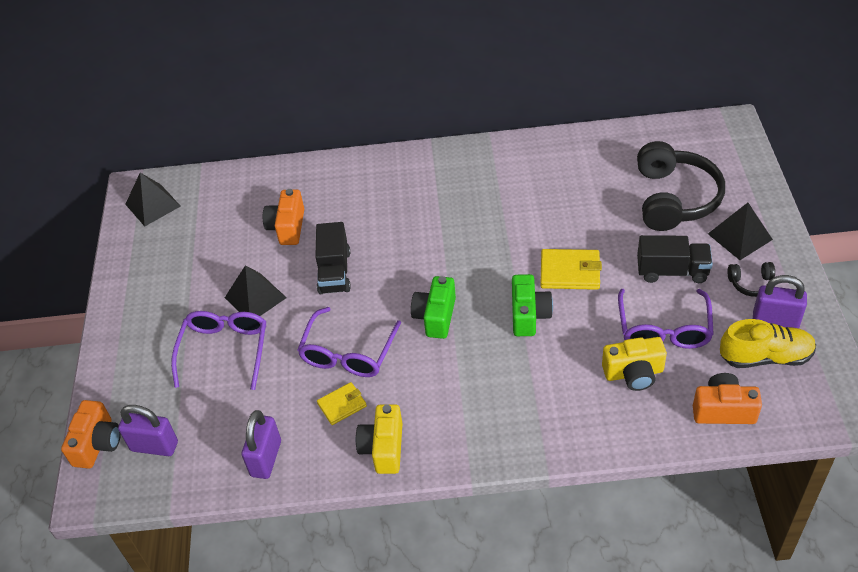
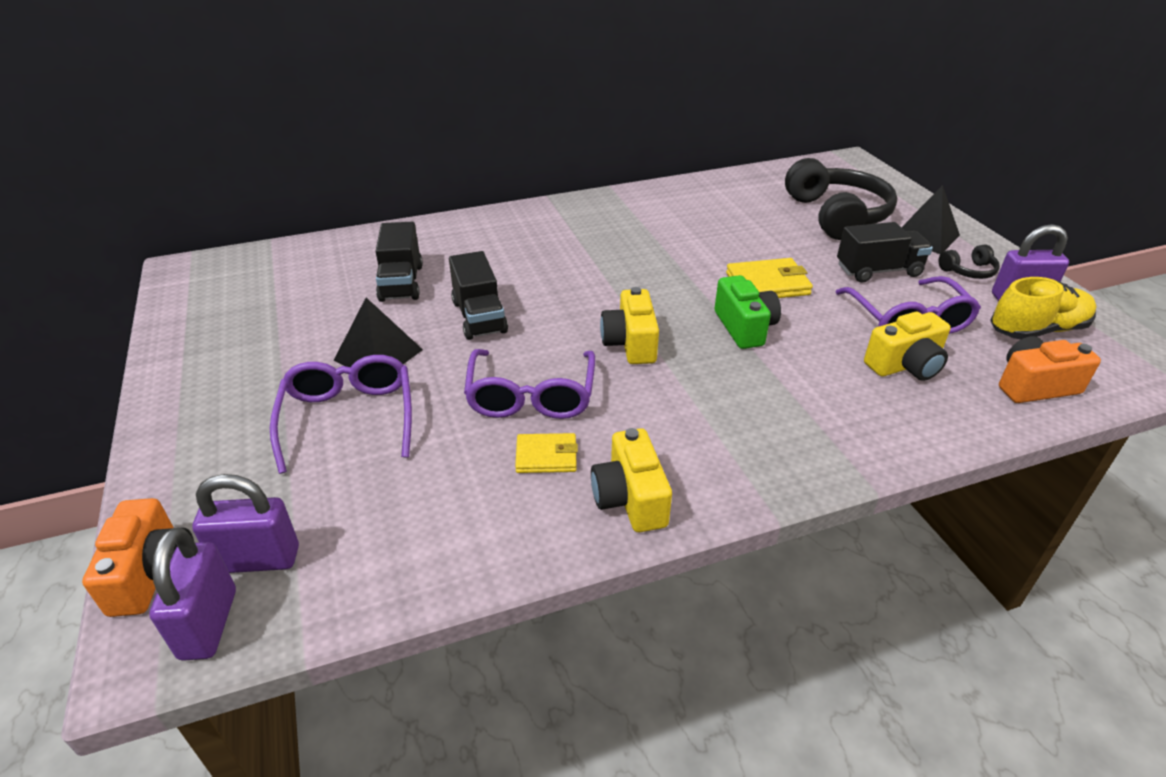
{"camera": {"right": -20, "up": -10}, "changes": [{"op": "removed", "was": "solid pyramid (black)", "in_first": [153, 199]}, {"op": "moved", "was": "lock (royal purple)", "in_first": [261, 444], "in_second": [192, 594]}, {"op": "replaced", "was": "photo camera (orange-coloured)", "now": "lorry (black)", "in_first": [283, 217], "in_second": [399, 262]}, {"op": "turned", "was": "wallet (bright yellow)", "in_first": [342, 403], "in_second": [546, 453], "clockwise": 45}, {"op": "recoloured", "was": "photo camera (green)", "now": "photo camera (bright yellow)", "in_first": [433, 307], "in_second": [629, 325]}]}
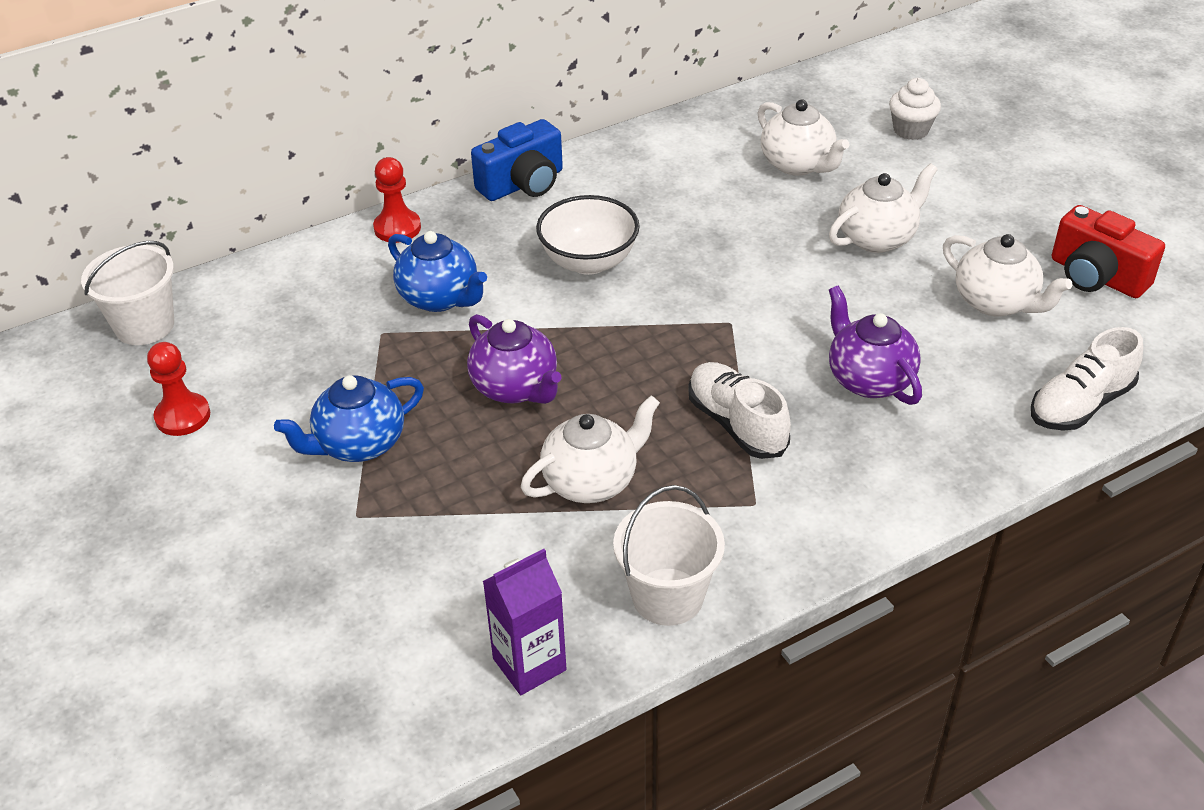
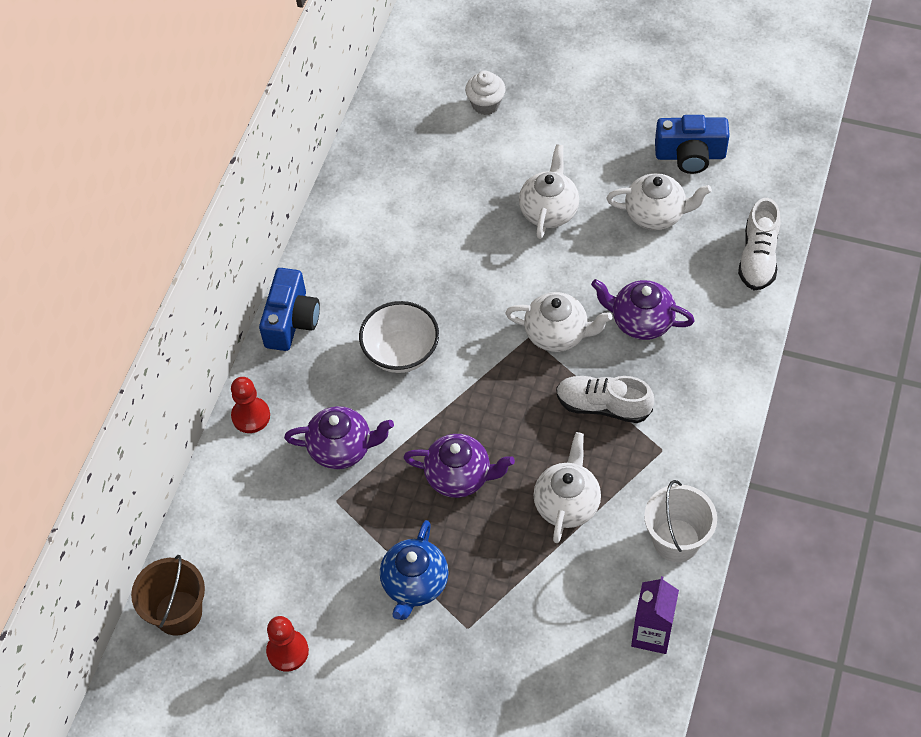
{"camera": {"right": -40, "up": 15}, "changes": [{"op": "recoloured", "was": "pail (pure white)", "now": "pail (dark brown)", "in_first": [127, 293], "in_second": [168, 595]}, {"op": "recoloured", "was": "china teapot (royal blue)", "now": "china teapot (royal purple)", "in_first": [437, 271], "in_second": [339, 437]}, {"op": "moved", "was": "china teapot (pure white)", "in_first": [804, 137], "in_second": [558, 322]}, {"op": "recoloured", "was": "photo camera (scarlet)", "now": "photo camera (royal blue)", "in_first": [1108, 251], "in_second": [692, 144]}]}
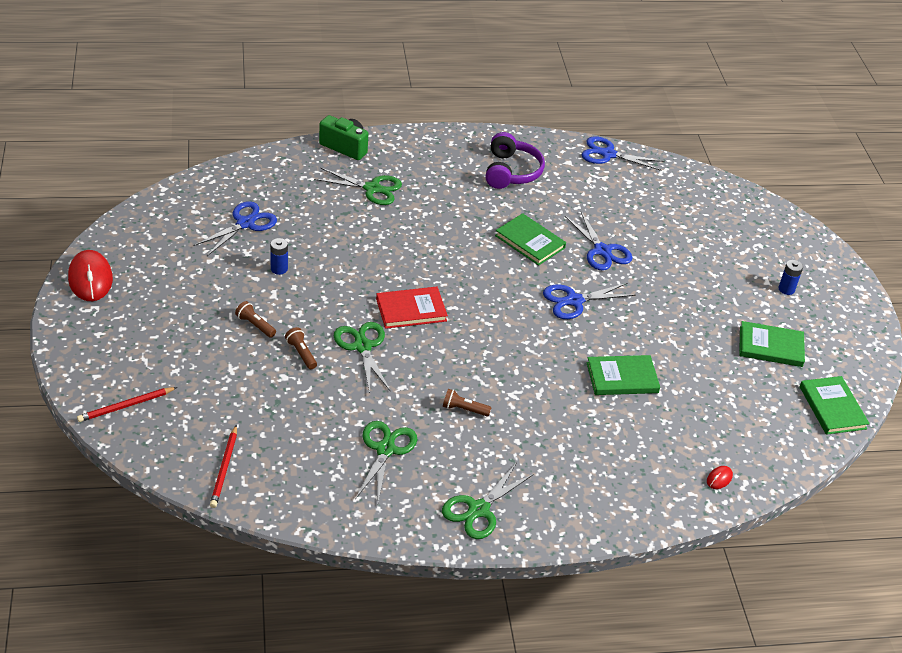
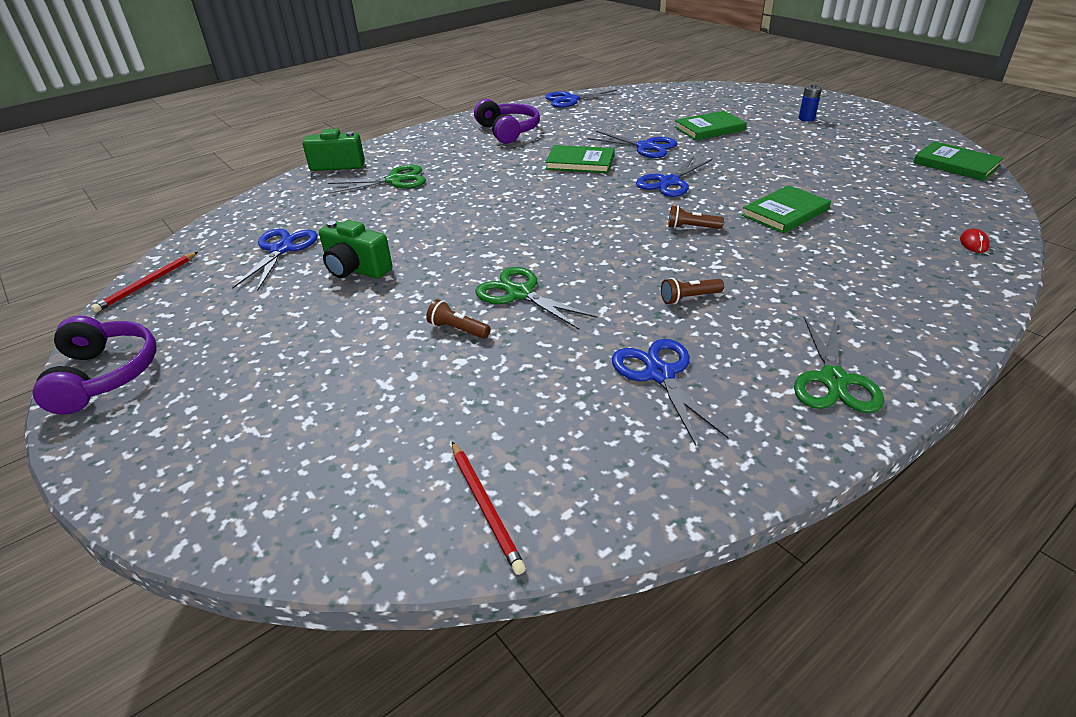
{"camera": {"right": -25, "up": -5}, "changes": [{"op": "replaced", "was": "mouse (scarlet)", "now": "headphones (royal purple)", "in_first": [90, 275], "in_second": [94, 365]}, {"op": "moved", "was": "wooden pencil (scarlet)", "in_first": [127, 404], "in_second": [144, 282]}, {"op": "moved", "was": "torch (dark brown)", "in_first": [255, 319], "in_second": [696, 217]}, {"op": "replaced", "was": "AA battery (royal blue)", "now": "photo camera (green)", "in_first": [279, 256], "in_second": [355, 249]}, {"op": "recoloured", "was": "pair of scissors (green)", "now": "pair of scissors (royal blue)", "in_first": [386, 461], "in_second": [670, 392]}, {"op": "removed", "was": "book (scarlet)", "in_first": [412, 308]}, {"op": "moved", "was": "book (green)", "in_first": [772, 344], "in_second": [711, 126]}]}
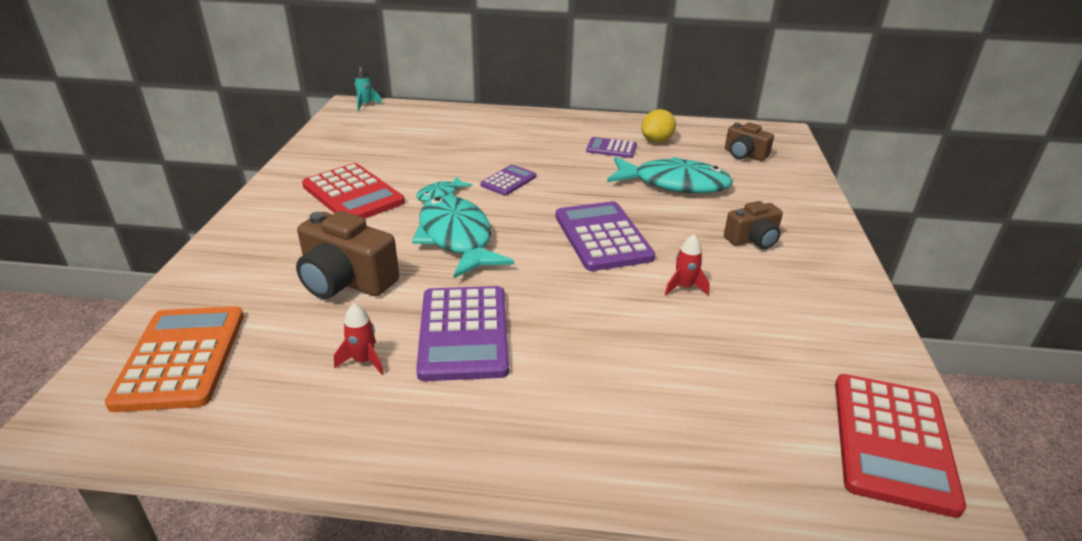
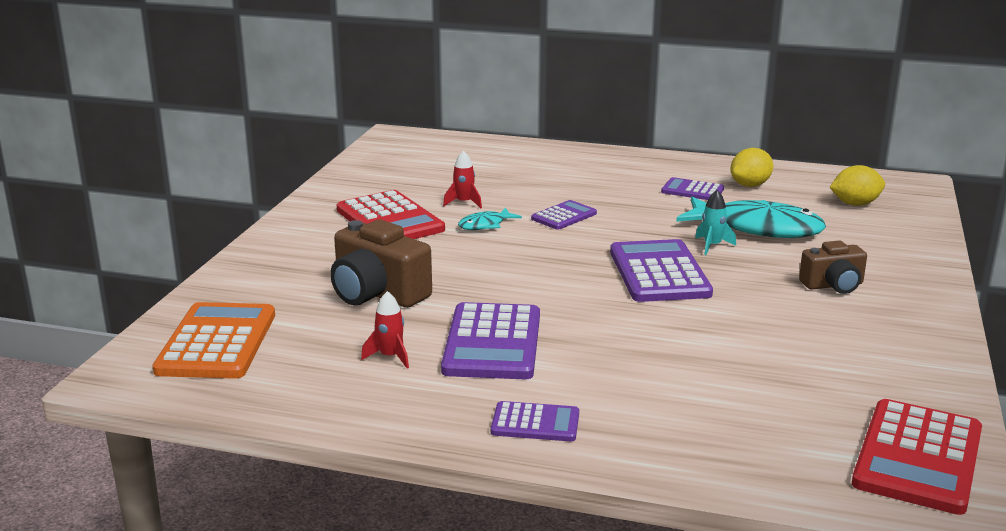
{"camera": {"right": 10, "up": -10}, "changes": [{"op": "moved", "was": "spaceship (turquoise)", "in_first": [368, 88], "in_second": [715, 222]}, {"op": "removed", "was": "toy fish (turquoise)", "in_first": [463, 237]}, {"op": "moved", "was": "spaceship (scarlet)", "in_first": [687, 265], "in_second": [462, 179]}, {"op": "replaced", "was": "photo camera (dark brown)", "now": "toy lemon (bright yellow)", "in_first": [749, 141], "in_second": [857, 185]}, {"op": "added", "now": "pocket calculator (royal purple)", "in_second": [535, 421]}]}
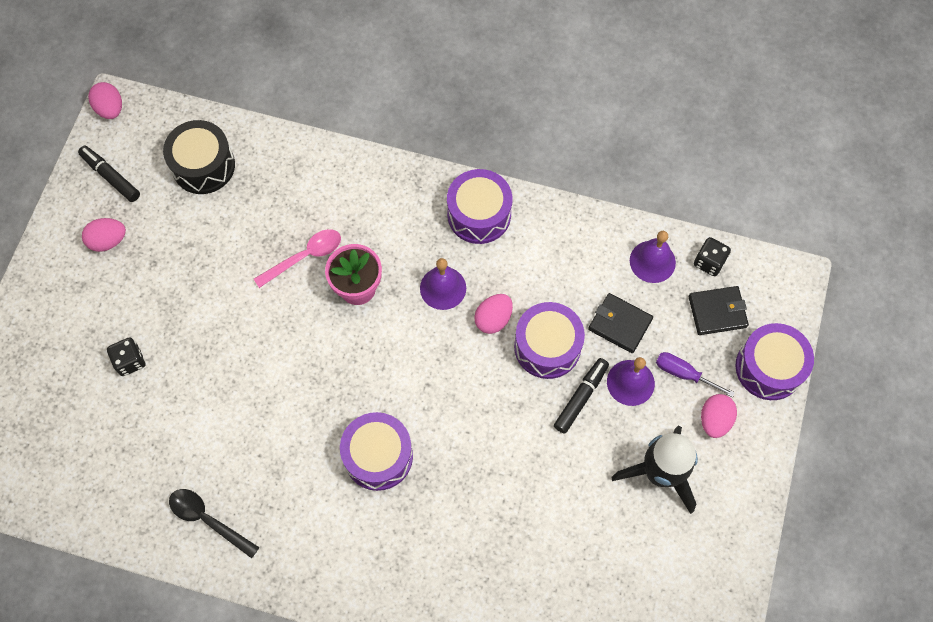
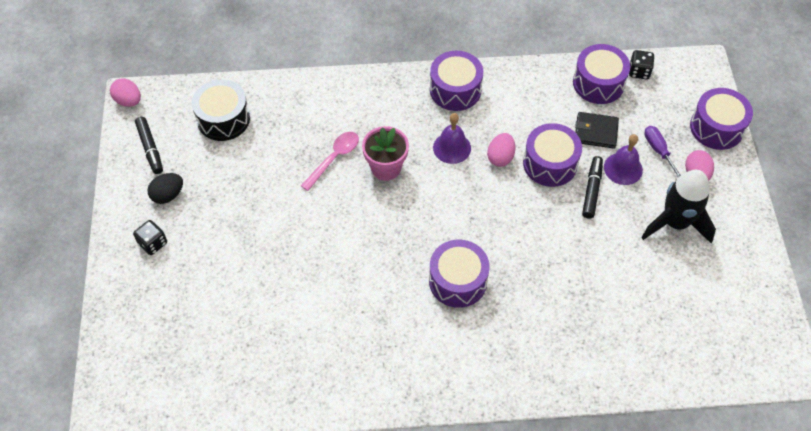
{"camera": {"right": -20, "up": -10}, "changes": [{"op": "turned", "was": "felt pen (black)", "in_first": [109, 174], "in_second": [149, 145], "clockwise": -135}, {"op": "recoloured", "was": "egg (pink)", "now": "egg (black)", "in_first": [104, 235], "in_second": [165, 188]}, {"op": "moved", "was": "die (black)", "in_first": [126, 356], "in_second": [150, 237]}, {"op": "removed", "was": "spoon (black)", "in_first": [214, 523]}, {"op": "replaced", "was": "bell (royal purple)", "now": "toy drum (royal purple)", "in_first": [653, 257], "in_second": [601, 74]}, {"op": "turned", "was": "screwdriver (royal purple)", "in_first": [695, 374], "in_second": [662, 151], "clockwise": 60}, {"op": "removed", "was": "wallet (black)", "in_first": [718, 310]}]}
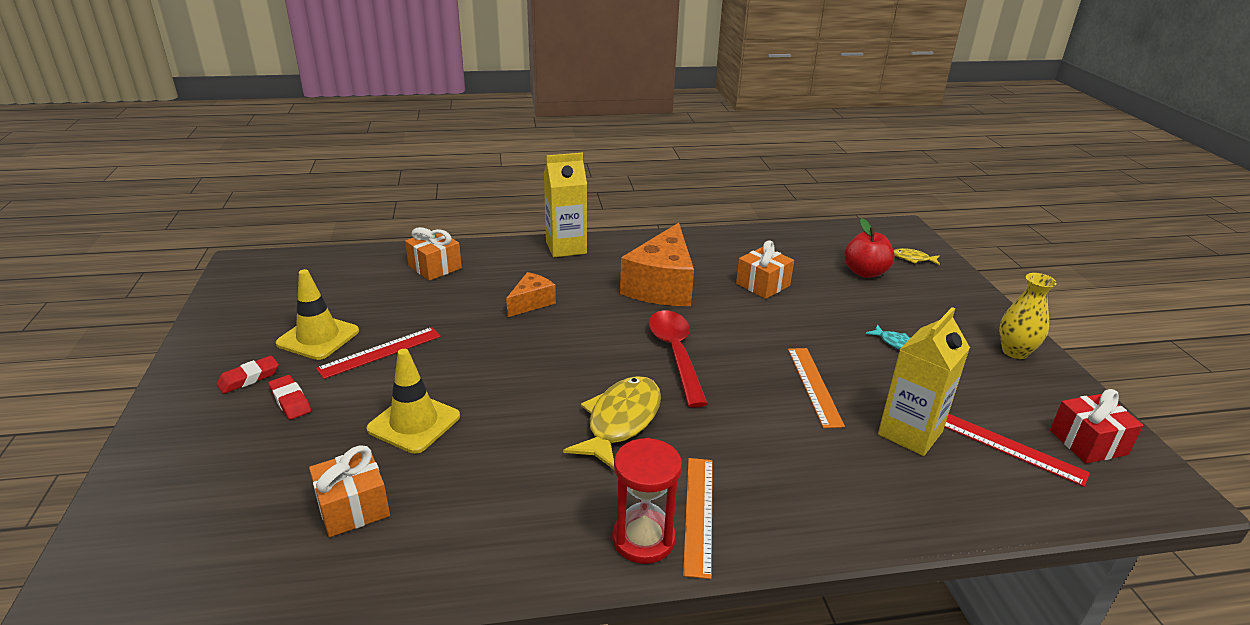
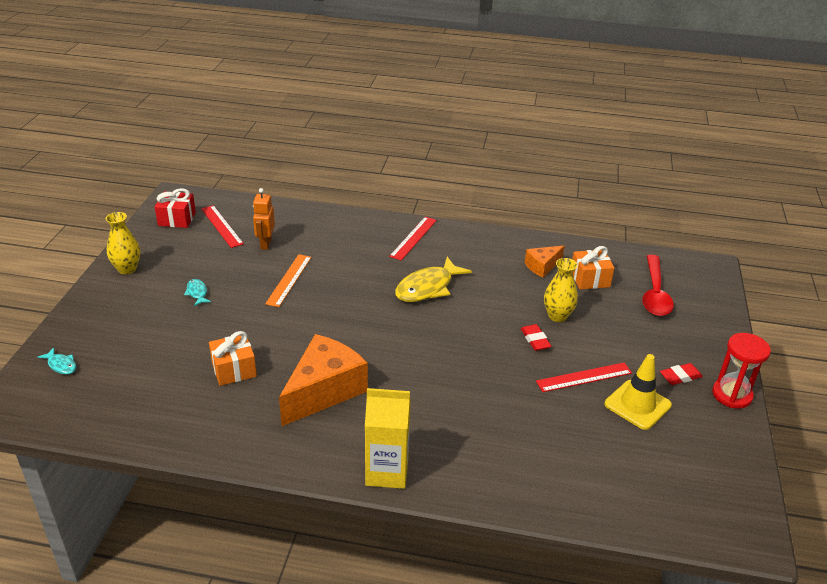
{"camera": {"right": -160, "up": 5}, "changes": [{"op": "moved", "was": "gum eraser (scarlet)", "in_first": [289, 397], "in_second": [536, 337]}, {"op": "replaced", "was": "safety cone (bright yellow)", "now": "tall vase (bright yellow)", "in_first": [413, 401], "in_second": [561, 290]}, {"op": "removed", "was": "wrapped gift (orange-coloured)", "in_first": [433, 254]}, {"op": "moved", "was": "cheese (orange-coloured)", "in_first": [531, 294], "in_second": [545, 262]}, {"op": "moved", "was": "sand timer (scarlet)", "in_first": [647, 501], "in_second": [741, 371]}, {"op": "moved", "was": "spoon (scarlet)", "in_first": [678, 359], "in_second": [658, 285]}, {"op": "recoloured", "was": "straightedge (orange-coloured)", "now": "straightedge (scarlet)", "in_first": [698, 518], "in_second": [413, 239]}, {"op": "removed", "was": "apple fruit (scarlet)", "in_first": [869, 248]}, {"op": "replaced", "was": "milk carton (bright yellow)", "now": "robot (orange-coloured)", "in_first": [924, 381], "in_second": [264, 219]}, {"op": "recoloured", "was": "toy fish (bright yellow)", "now": "toy fish (turquoise)", "in_first": [917, 256], "in_second": [57, 361]}]}
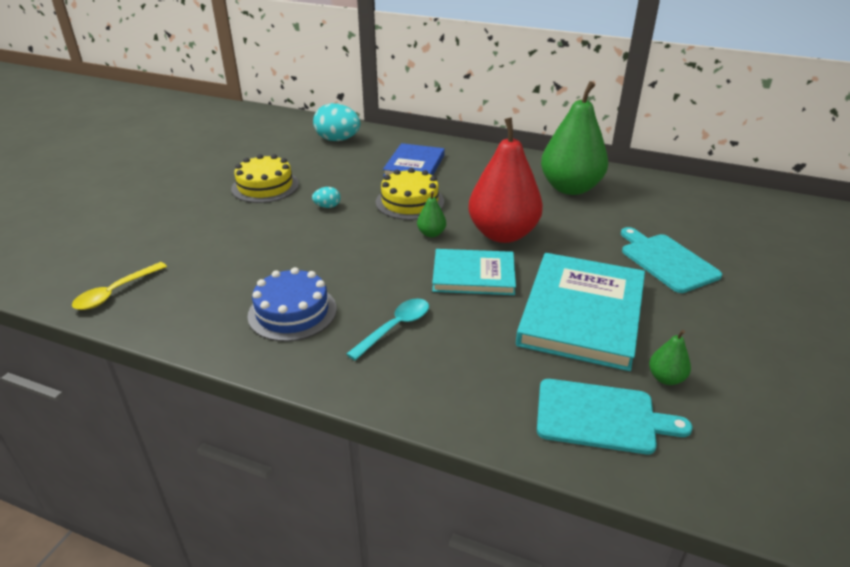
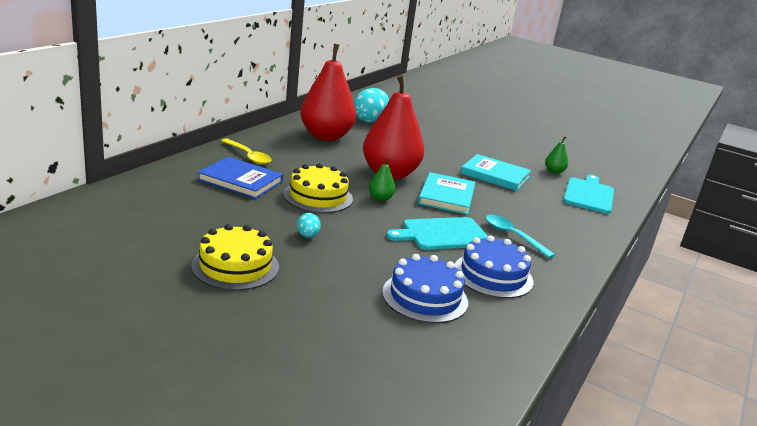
{"camera": {"right": -85, "up": -10}, "changes": [{"op": "moved", "was": "spoon (bright yellow)", "in_first": [119, 286], "in_second": [246, 152]}, {"op": "moved", "was": "egg (turquoise)", "in_first": [337, 122], "in_second": [371, 105]}, {"op": "resized", "was": "book (turquoise)", "in_first": [580, 312], "in_second": [496, 172], "ratio": 0.62}, {"op": "recoloured", "was": "pear (green)", "now": "pear (scarlet)", "in_first": [574, 138], "in_second": [328, 92]}, {"op": "moved", "was": "chopping board (turquoise)", "in_first": [671, 260], "in_second": [437, 233]}, {"op": "added", "now": "cake (royal blue)", "in_second": [425, 288]}]}
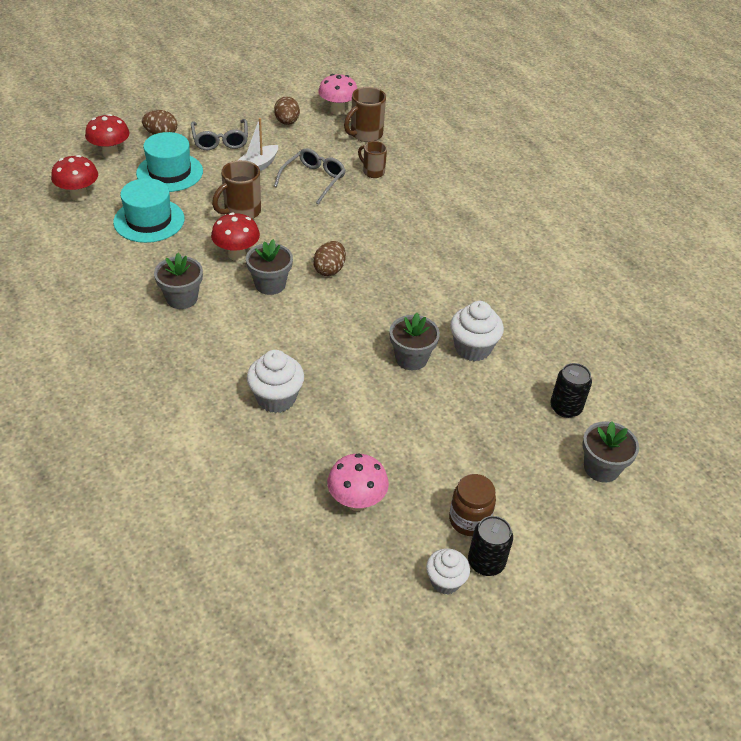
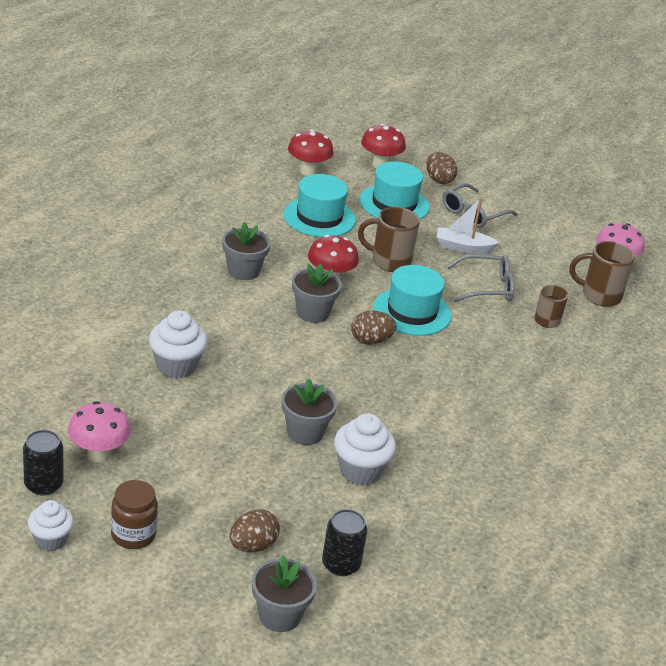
{"camera": {"right": 55, "up": -10}, "changes": [{"op": "moved", "was": "egg (dark brown)", "in_first": [287, 110], "in_second": [254, 530]}, {"op": "moved", "was": "can (black)", "in_first": [490, 546], "in_second": [43, 463]}, {"op": "added", "now": "top hat (turquoise)", "in_second": [412, 300]}]}
